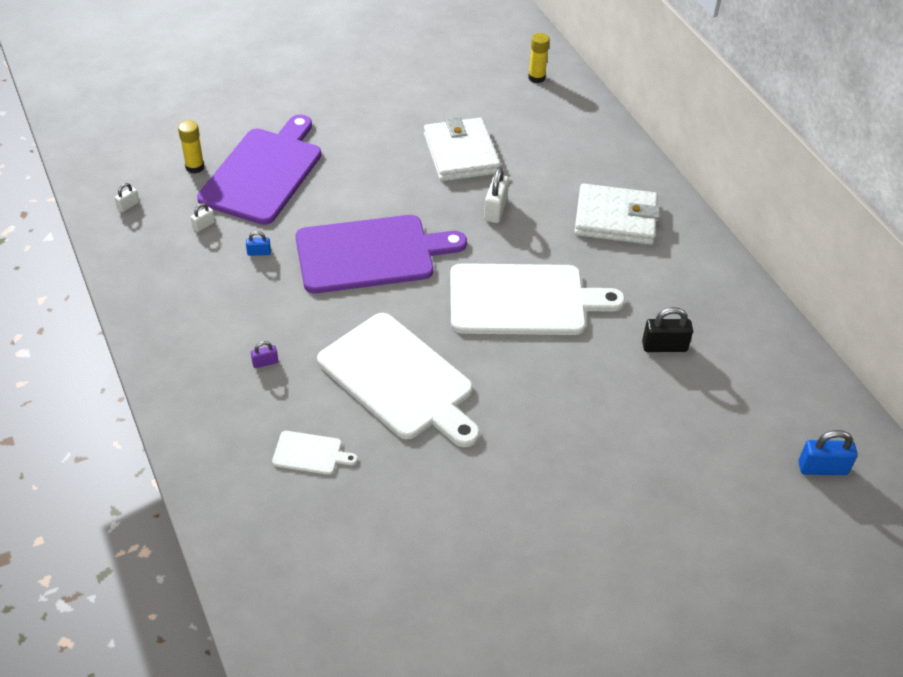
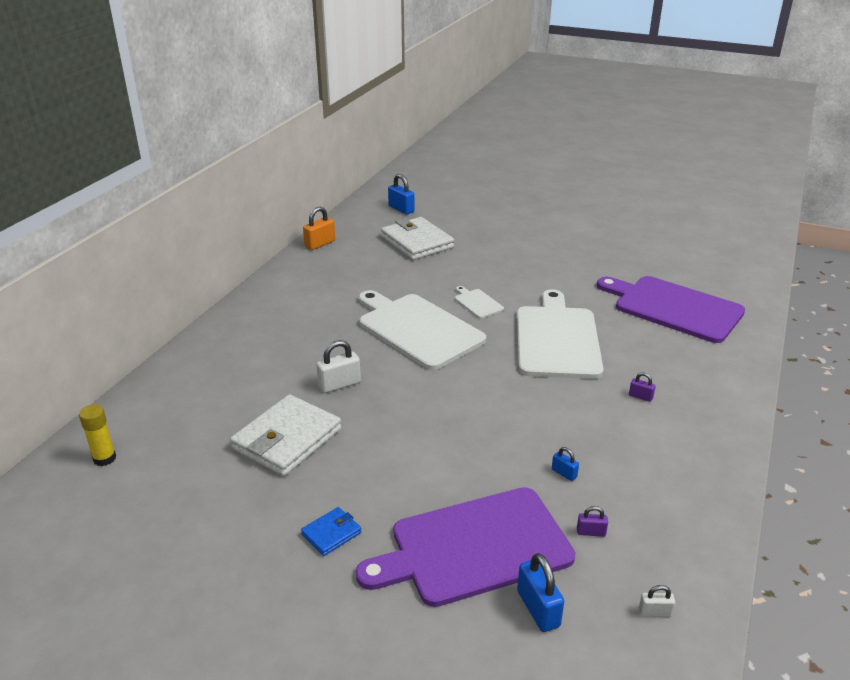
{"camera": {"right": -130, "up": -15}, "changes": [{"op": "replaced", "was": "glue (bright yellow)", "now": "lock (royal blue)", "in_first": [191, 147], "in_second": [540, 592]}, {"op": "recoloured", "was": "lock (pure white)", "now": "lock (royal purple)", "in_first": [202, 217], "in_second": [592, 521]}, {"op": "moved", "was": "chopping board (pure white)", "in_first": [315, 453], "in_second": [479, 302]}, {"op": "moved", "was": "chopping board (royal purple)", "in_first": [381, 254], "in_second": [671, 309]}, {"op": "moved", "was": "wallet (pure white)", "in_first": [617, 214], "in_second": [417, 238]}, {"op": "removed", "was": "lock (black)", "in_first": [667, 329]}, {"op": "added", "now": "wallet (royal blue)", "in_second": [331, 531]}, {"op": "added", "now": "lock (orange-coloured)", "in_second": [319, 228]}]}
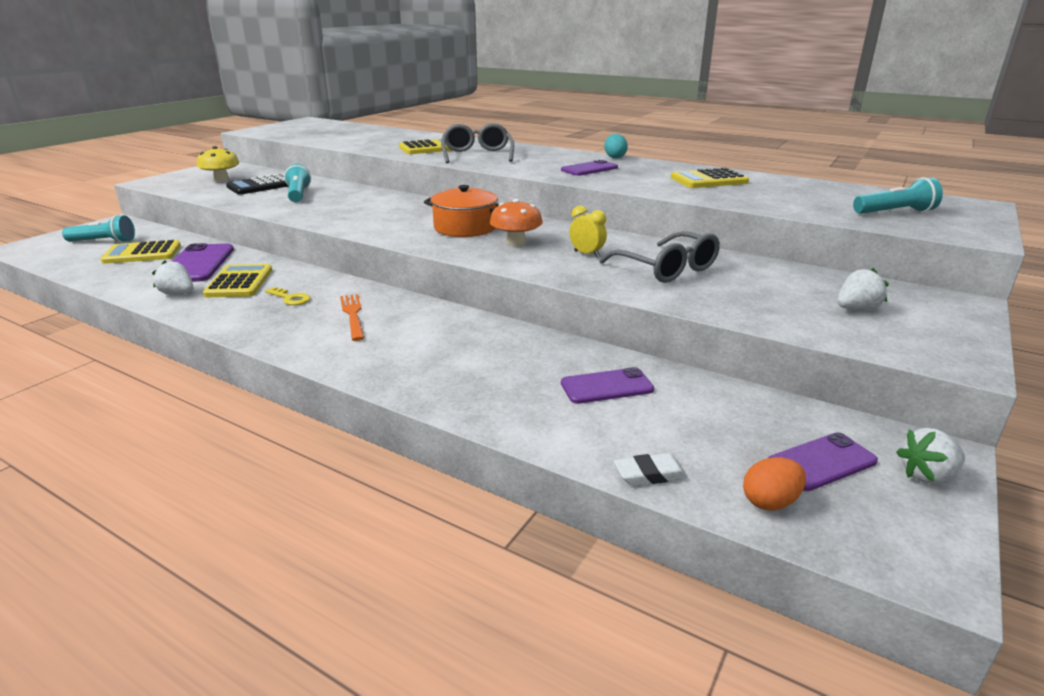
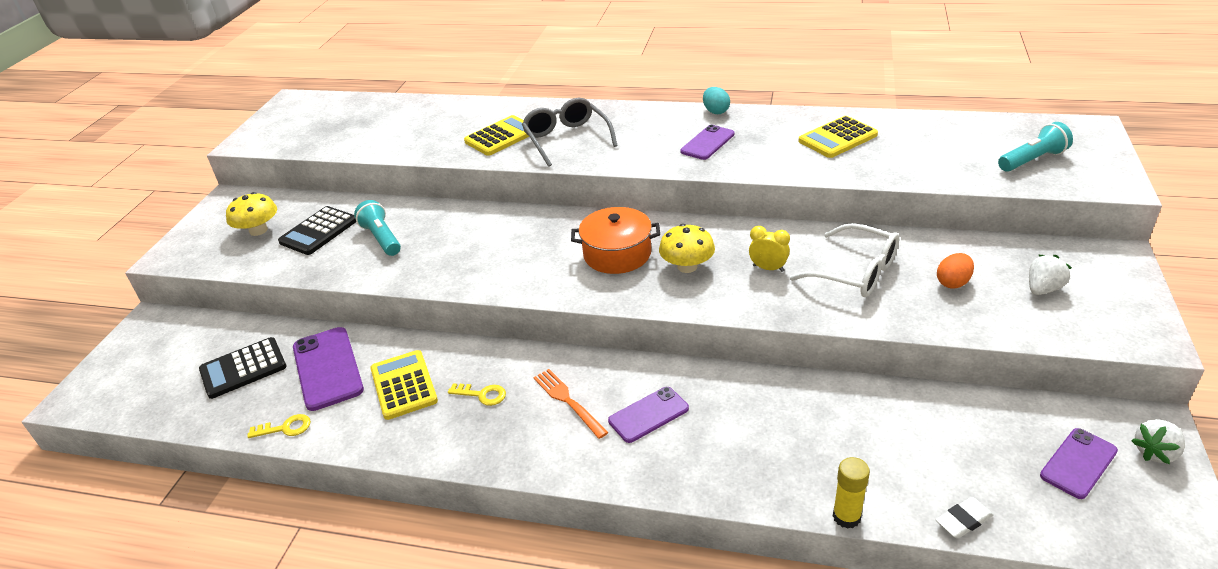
{"camera": {"right": -15, "up": 10}, "changes": [{"op": "removed", "was": "torch (turquoise)", "in_first": [98, 229]}, {"op": "recoloured", "was": "pocket calculator (bright yellow)", "now": "pocket calculator (black)", "in_first": [140, 252], "in_second": [243, 368]}, {"op": "removed", "was": "toy strawberry (pure white)", "in_first": [172, 277]}, {"op": "recoloured", "was": "toadstool (orange-coloured)", "now": "toadstool (bright yellow)", "in_first": [516, 222], "in_second": [687, 248]}, {"op": "moved", "was": "phone (royal purple)", "in_first": [607, 385], "in_second": [648, 415]}, {"op": "recoloured", "was": "eyeglasses (gray)", "now": "eyeglasses (pure white)", "in_first": [659, 257], "in_second": [844, 260]}, {"op": "moved", "was": "egg (orange-coloured)", "in_first": [774, 483], "in_second": [955, 271]}, {"op": "added", "now": "key (bright yellow)", "in_second": [279, 426]}, {"op": "added", "now": "glue (bright yellow)", "in_second": [851, 493]}]}
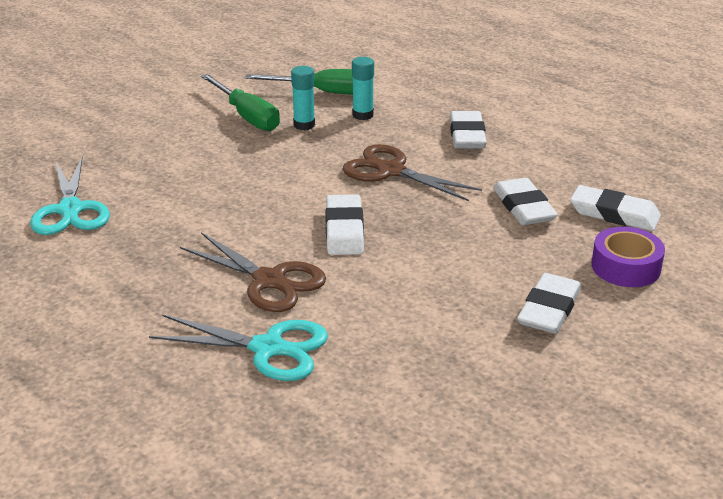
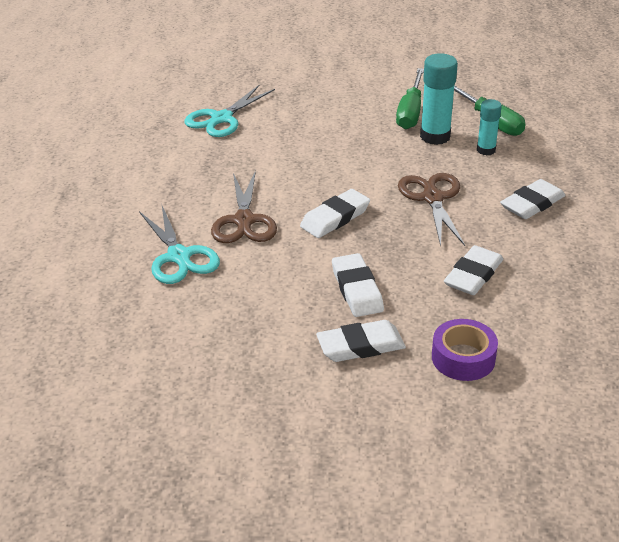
{"camera": {"right": 50, "up": 5}, "changes": [{"op": "resized", "was": "glue (turquoise)", "in_first": [303, 98], "in_second": [439, 99], "ratio": 1.63}, {"op": "moved", "was": "gum eraser (pure white)", "in_first": [615, 208], "in_second": [358, 285]}]}
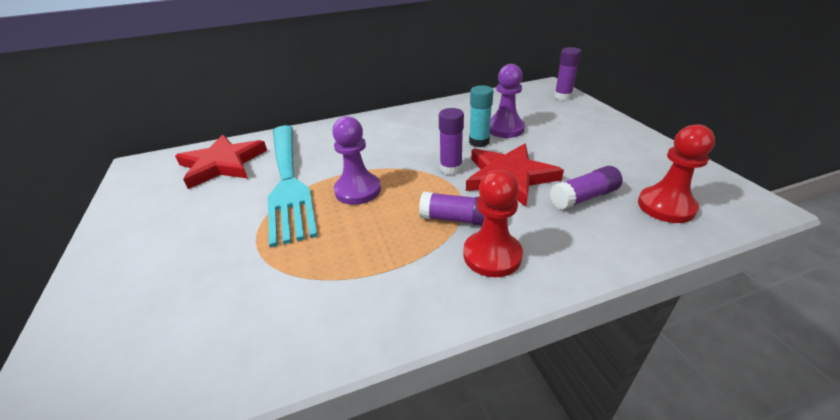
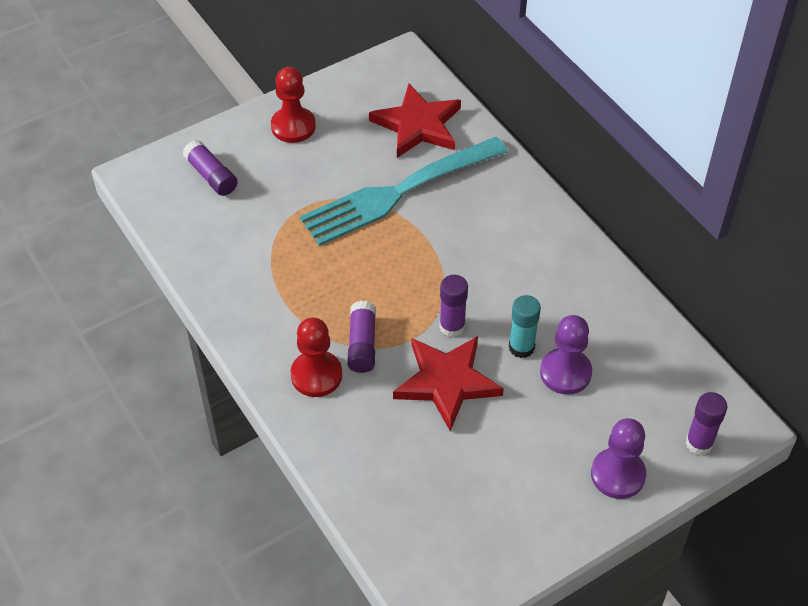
{"camera": {"right": 75, "up": 15}, "changes": [{"op": "moved", "was": "chess pawn (royal purple)", "in_first": [356, 160], "in_second": [618, 458]}, {"op": "moved", "was": "glue (royal purple)", "in_first": [586, 188], "in_second": [210, 168]}, {"op": "moved", "was": "chess pawn (scarlet)", "in_first": [676, 173], "in_second": [293, 105]}]}
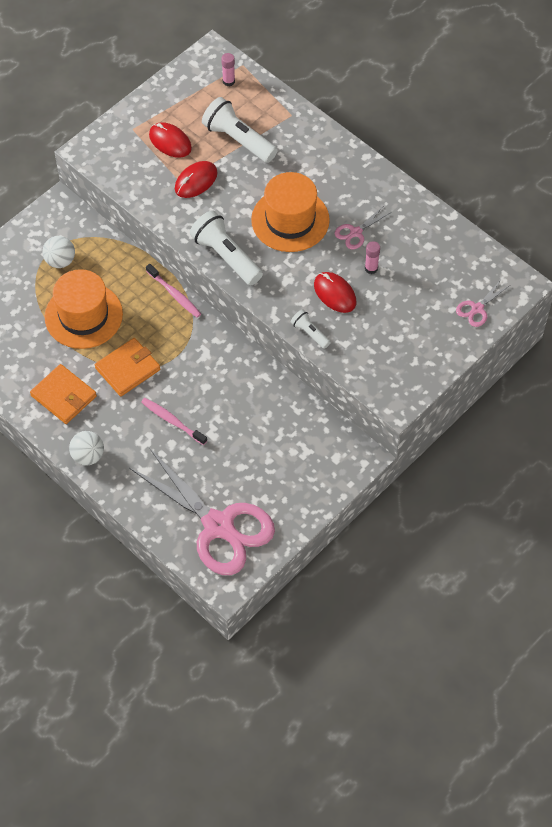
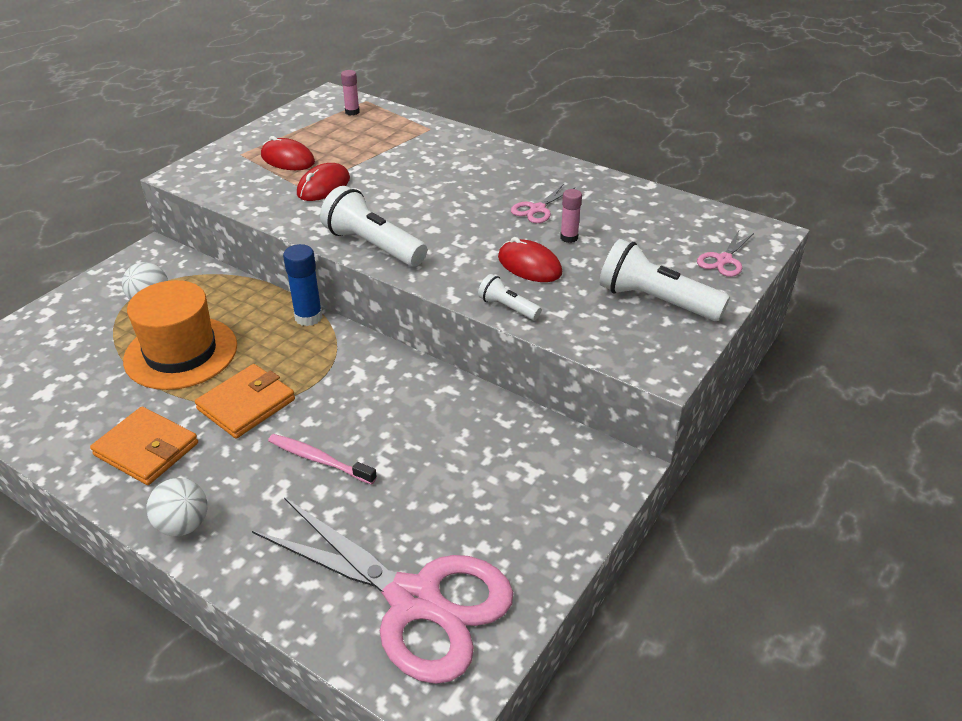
{"camera": {"right": -10, "up": -20}, "changes": [{"op": "replaced", "was": "toothbrush (pink)", "now": "glue (royal blue)", "in_first": [173, 291], "in_second": [303, 285]}, {"op": "moved", "was": "torch (pure white)", "in_first": [240, 130], "in_second": [665, 280]}, {"op": "removed", "was": "top hat (orange-coloured)", "in_first": [290, 212]}]}
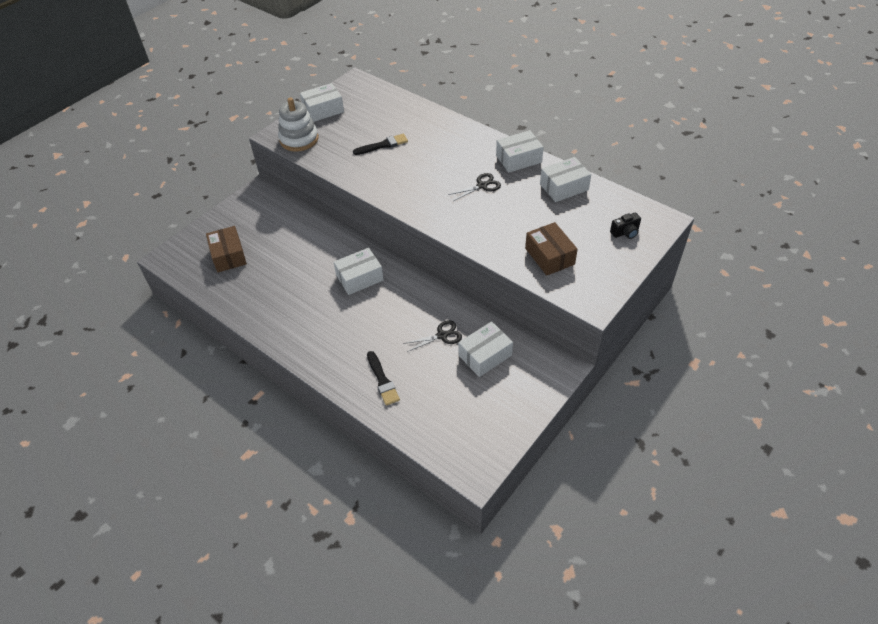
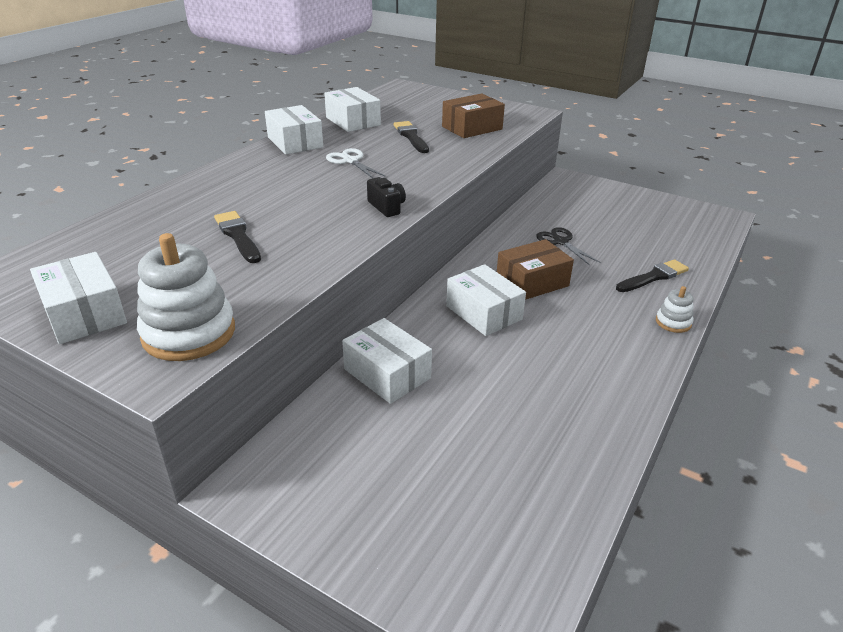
{"camera": {"right": -100, "up": -15}, "changes": [{"op": "moved", "was": "parcel (dark brown)", "in_first": [226, 249], "in_second": [535, 269]}, {"op": "recoloured", "was": "pair of scissors (black)", "now": "pair of scissors (pure white)", "in_first": [474, 187], "in_second": [355, 163]}, {"op": "moved", "was": "parcel (pure white)", "in_first": [485, 349], "in_second": [387, 361]}, {"op": "moved", "was": "photo camera (black)", "in_first": [625, 225], "in_second": [386, 197]}, {"op": "added", "now": "brush (black)", "in_second": [411, 137]}, {"op": "added", "now": "stacking toy (pure white)", "in_second": [675, 309]}]}
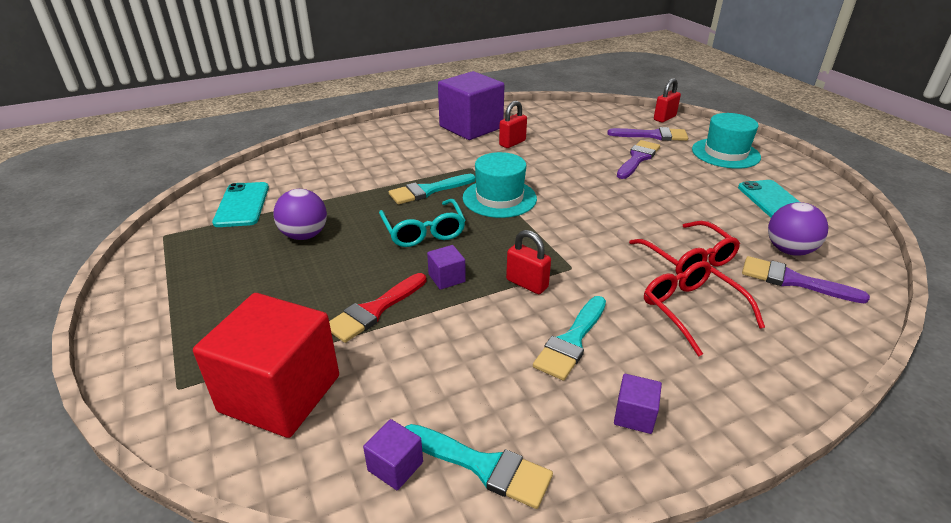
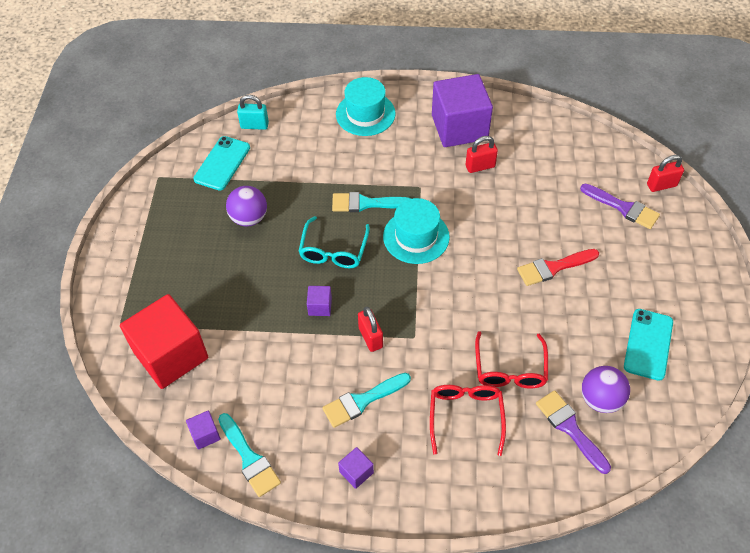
{"camera": {"right": 30, "up": 20}, "changes": [{"op": "moved", "was": "brush (scarlet)", "in_first": [378, 308], "in_second": [558, 267]}, {"op": "removed", "was": "brush (royal purple)", "in_first": [638, 159]}, {"op": "moved", "was": "top hat (turquoise)", "in_first": [726, 141], "in_second": [366, 106]}, {"op": "added", "now": "lock (turquoise)", "in_second": [253, 112]}]}
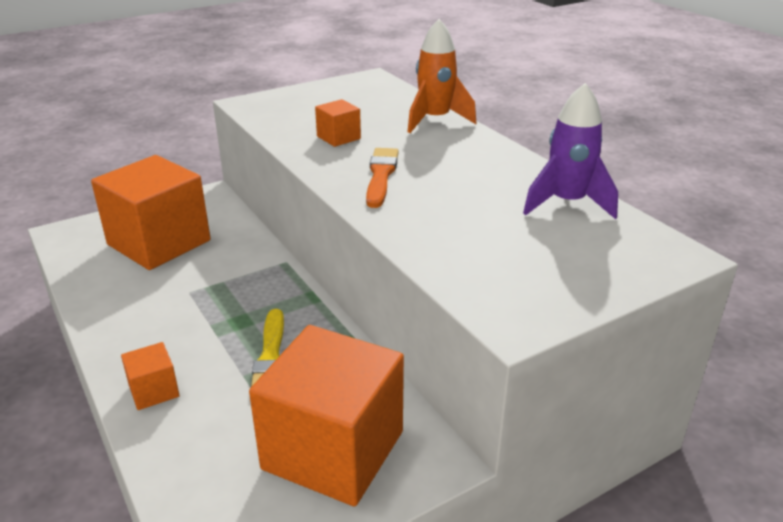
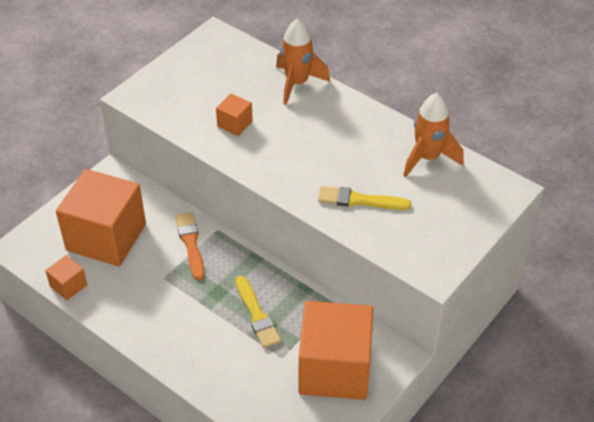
{"camera": {"right": -20, "up": 15}, "changes": [{"op": "moved", "was": "cube (orange-coloured)", "in_first": [150, 376], "in_second": [66, 277]}, {"op": "moved", "was": "brush (orange-coloured)", "in_first": [382, 178], "in_second": [190, 246]}, {"op": "recoloured", "was": "spaceship (royal purple)", "now": "spaceship (orange-coloured)", "in_first": [570, 151], "in_second": [433, 135]}, {"op": "added", "now": "brush (bright yellow)", "in_second": [364, 198]}]}
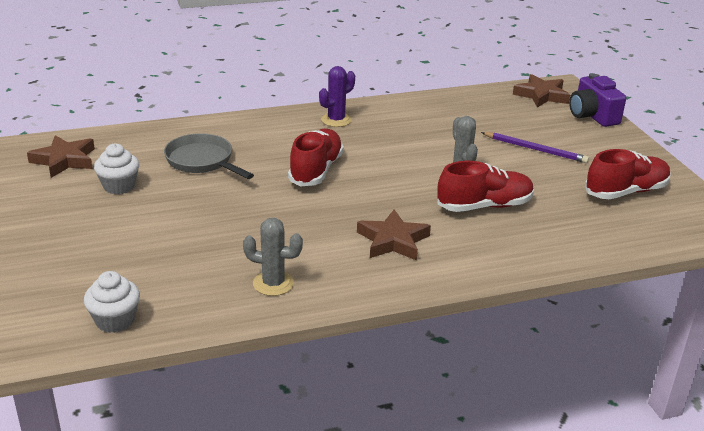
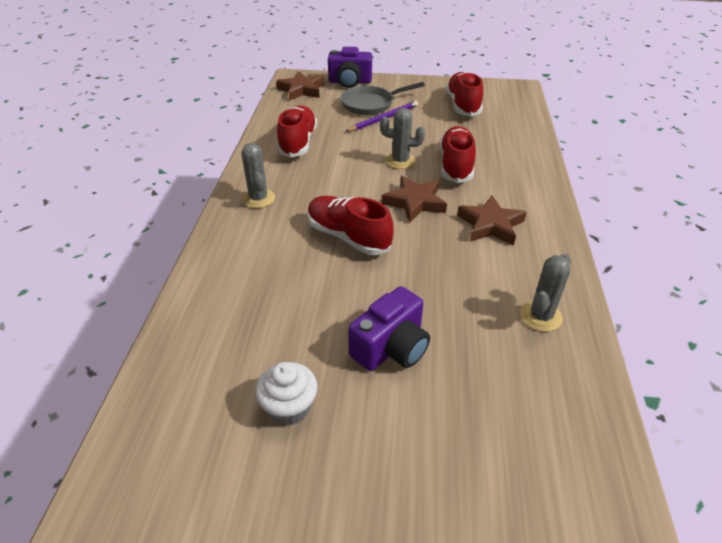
{"camera": {"right": -65, "up": 10}, "changes": [{"op": "moved", "was": "five-pointed star (dark brown)", "in_first": [61, 156], "in_second": [414, 199]}, {"op": "removed", "was": "muffin (pure white)", "in_first": [112, 302]}, {"op": "moved", "was": "skillet (gray)", "in_first": [209, 156], "in_second": [383, 98]}, {"op": "recoloured", "was": "saguaro cactus (royal purple)", "now": "saguaro cactus (gray)", "in_first": [337, 96], "in_second": [258, 175]}, {"op": "added", "now": "shoe (scarlet)", "in_second": [297, 131]}, {"op": "added", "now": "photo camera (royal purple)", "in_second": [389, 328]}]}
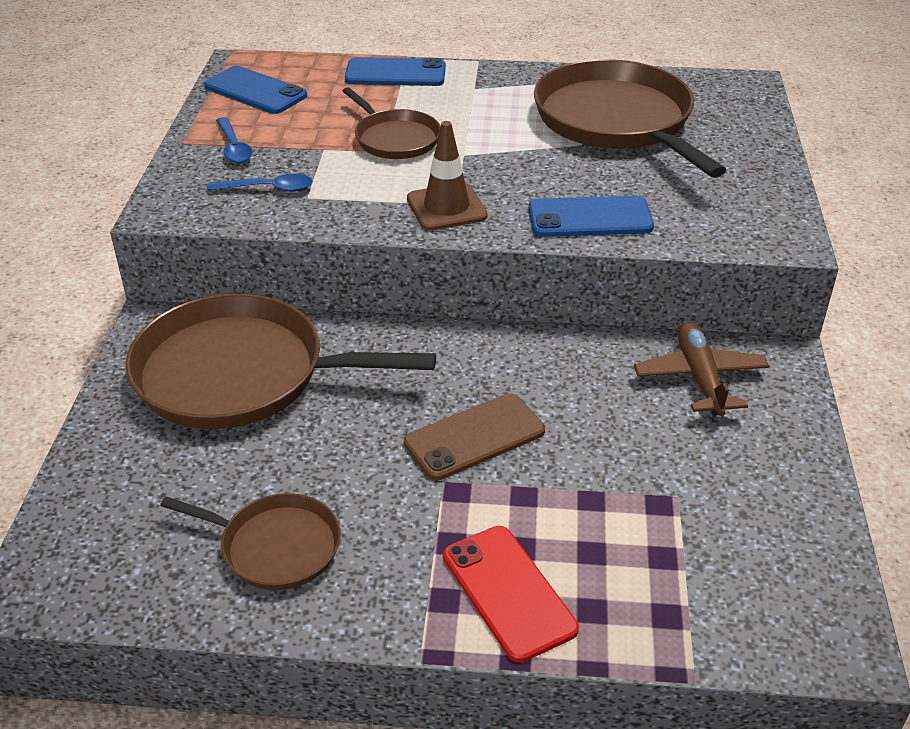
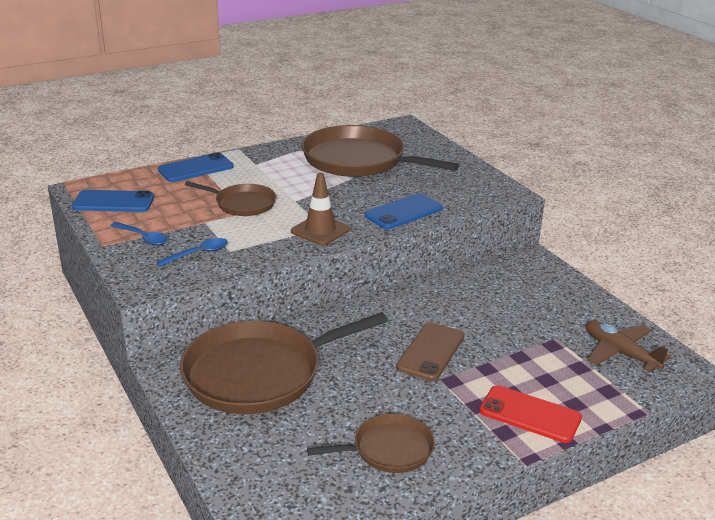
{"camera": {"right": -35, "up": -10}, "changes": [{"op": "moved", "was": "aeroplane (dark brown)", "in_first": [701, 369], "in_second": [628, 346]}]}
